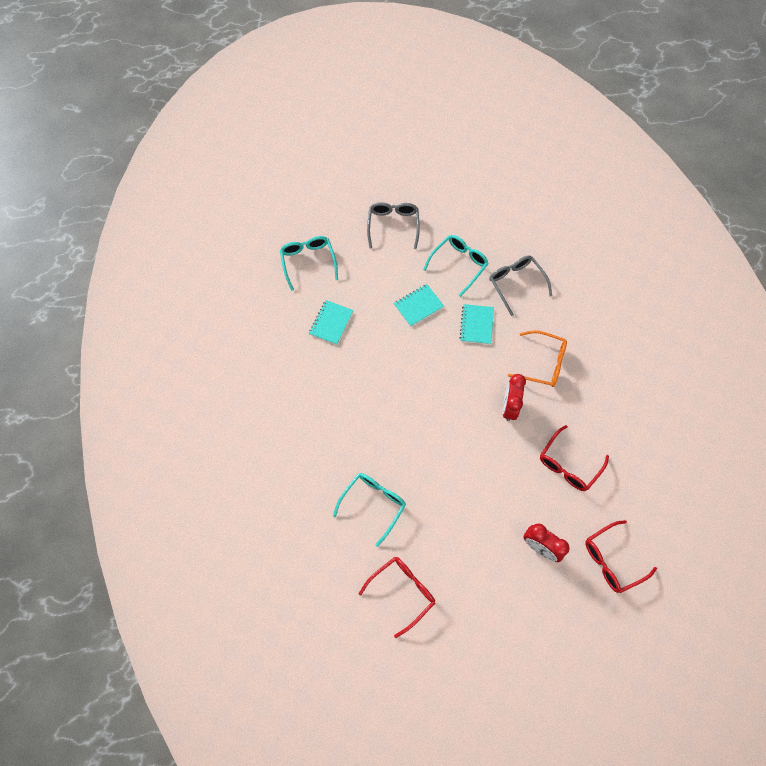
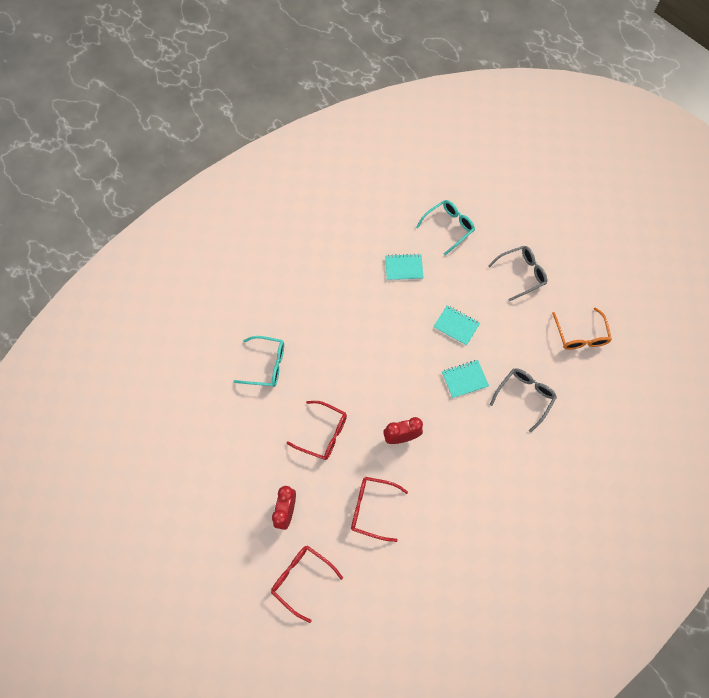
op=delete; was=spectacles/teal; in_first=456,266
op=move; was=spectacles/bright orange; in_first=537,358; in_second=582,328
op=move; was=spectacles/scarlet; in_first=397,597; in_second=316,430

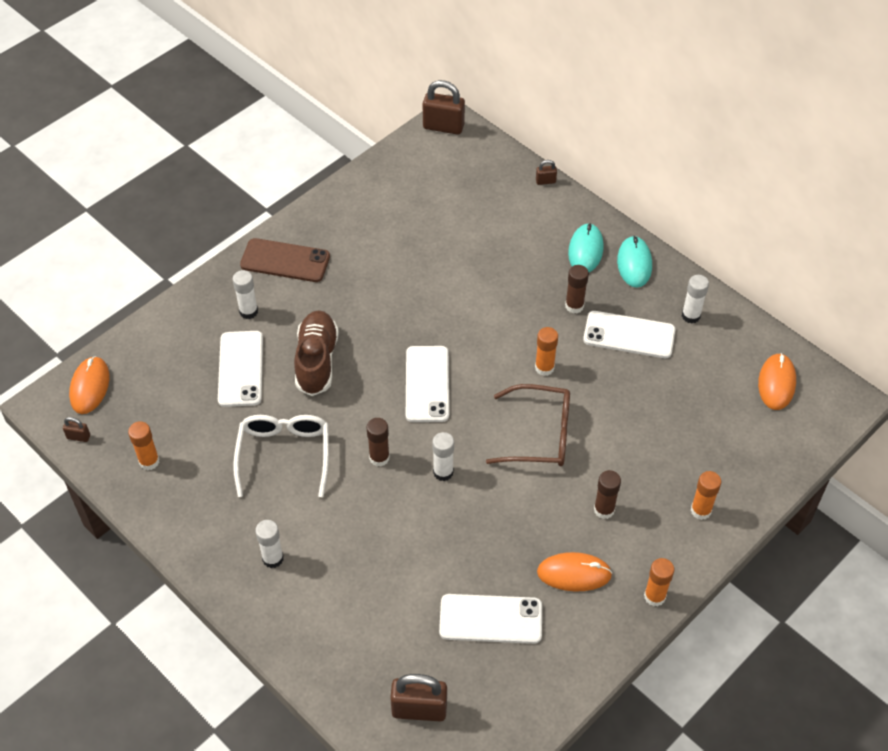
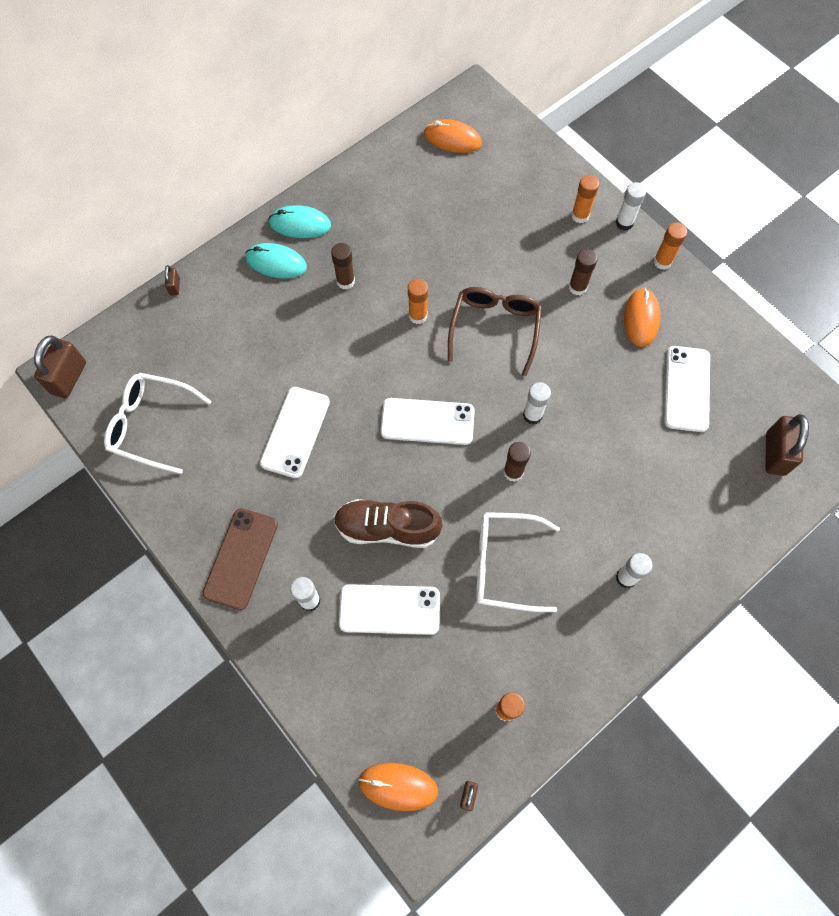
op=move; was=glue/snow-white; in_first=695,299; in_second=630,206
op=move; was=smartphone/snow-white; in_first=629,334; in_second=295,432
op=insert; now=spectacles/snow-white; in_second=158,423

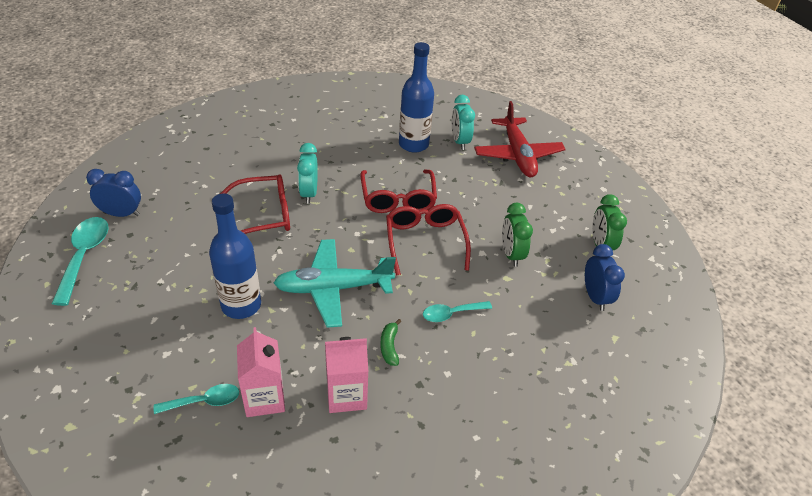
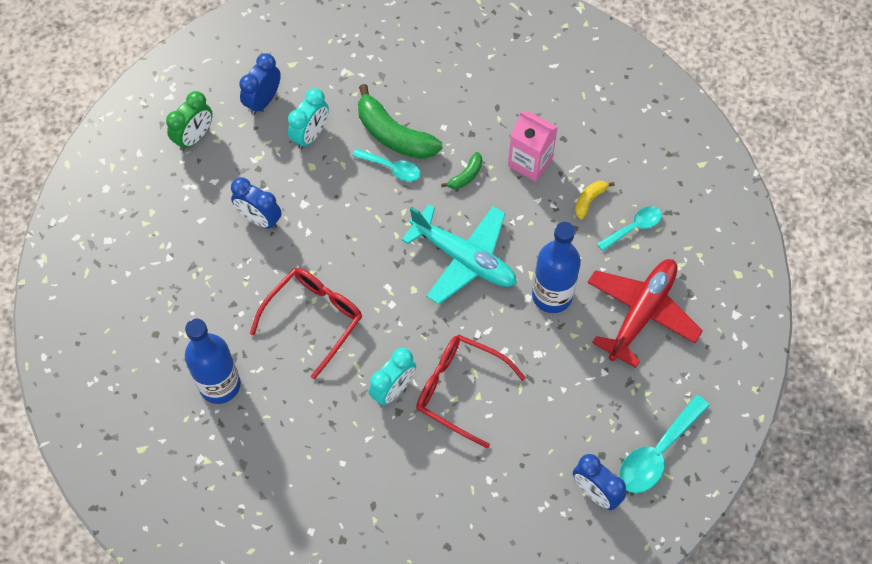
op=move; was=clock/teal; in_first=463,122; in_second=308,118
op=move; was=aeroplane/scarlet; in_first=520,139; in_second=645,313
op=delete; was=clock/green; in_first=517,235
op=delete; was=spectacles/scarlet; in_first=428,240
op=replace; was=juice carton/rosy; now=toy banana/golden; in_first=261,372; in_second=595,200
op=rotate; was=spoon/teal; in_first=196,399; in_second=629,228; clockwise=120
op=insert; now=toy banana/green; in_second=400,121
op=insert; now=clock/cobalt; in_second=256,203

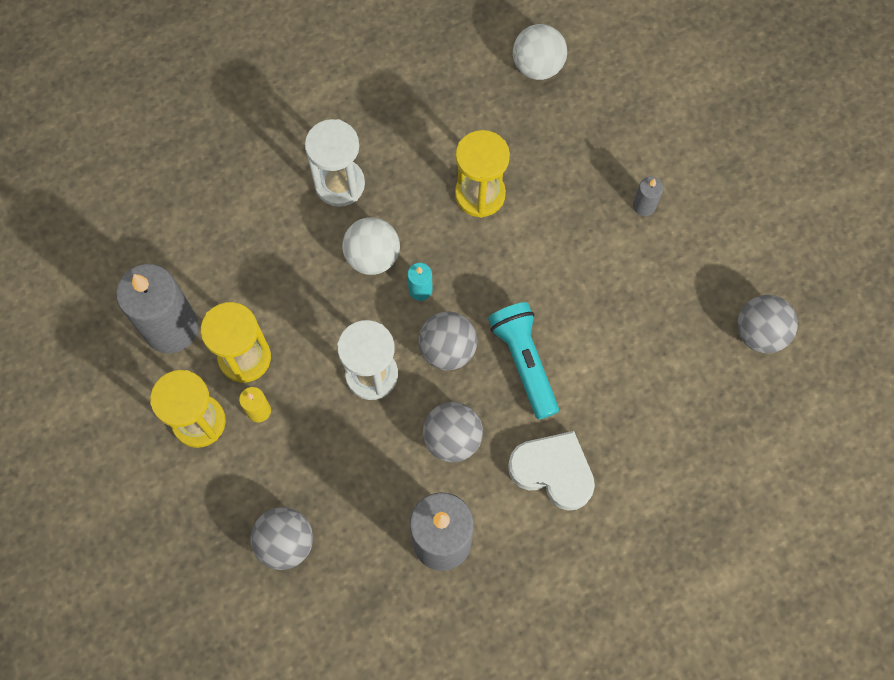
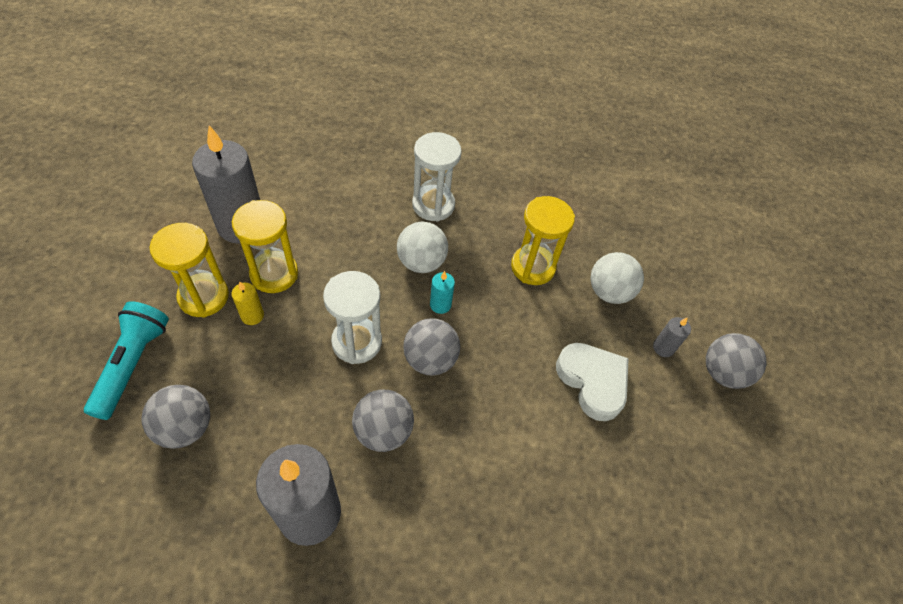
op=move; was=ball/snow-white; in_first=540,52; in_second=617,278
op=move; was=ball/gray; in_first=767,324; in_second=736,361
op=move; was=pocket torch/teal; in_first=523,361; in_second=126,360
op=move; was=heart shape/snow-white; in_first=551,471; in_second=592,382

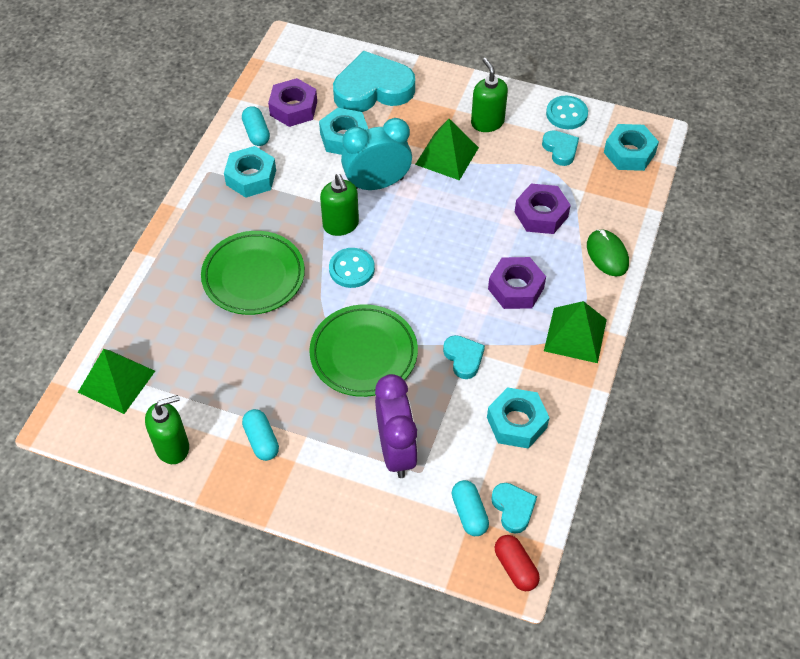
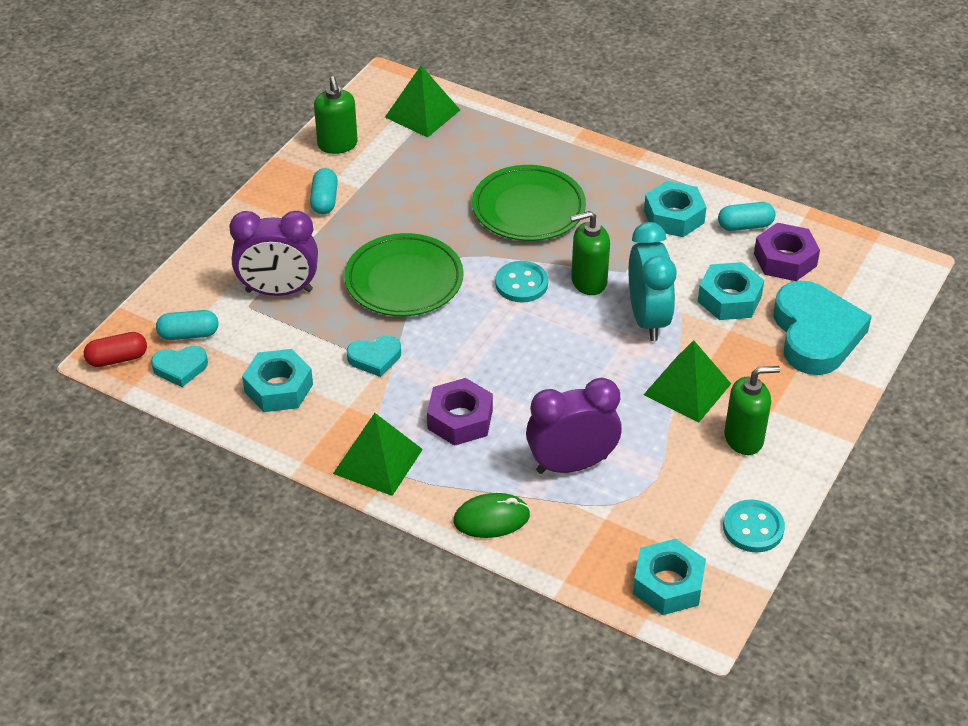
op=delete; was=heart shape/teal; in_first=560,148
op=replace; was=hexagon nut/violet; now=clock/violet; in_first=543,209; in_second=574,426
op=rotate; was=pill shape/teal; in_first=260,435; in_second=324,191; clockwise=-75

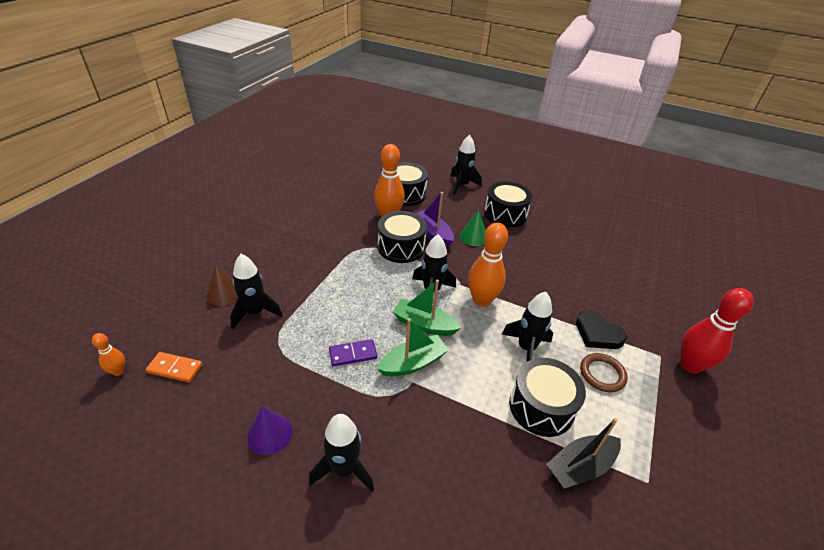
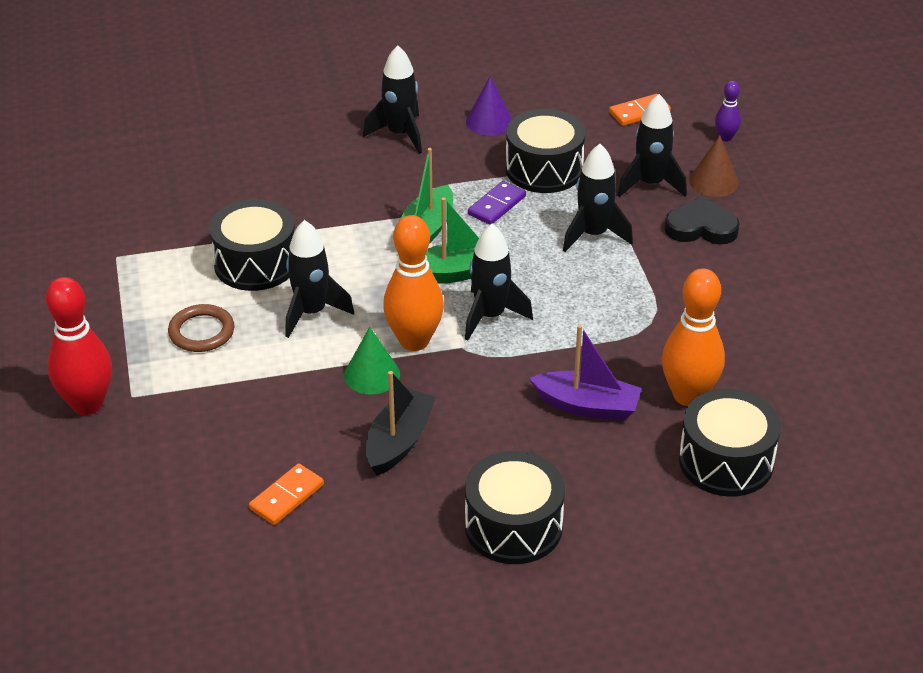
op=move; was=toy rocket/jet-black; in_first=466,165; in_second=598,198
op=move; was=cone/green; in_first=473,228; in_second=372,361
op=move; was=drum/jet-black; in_first=402,237; in_second=545,151
op=move; was=heart shape/jet-black; in_first=601,329; in_second=702,220
op=delete; was=tenpin/bright orange; in_first=108,354
op=move; was=toy boat/jet-black; in_first=583,453; in_second=401,423
op=insert; now=tenpin/violet; in_second=728,111
op=insert; now=domino/bright orange; in_second=286,494

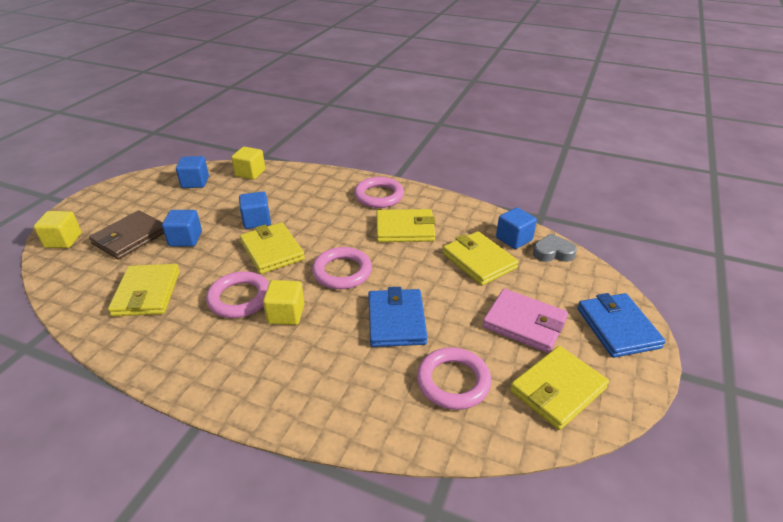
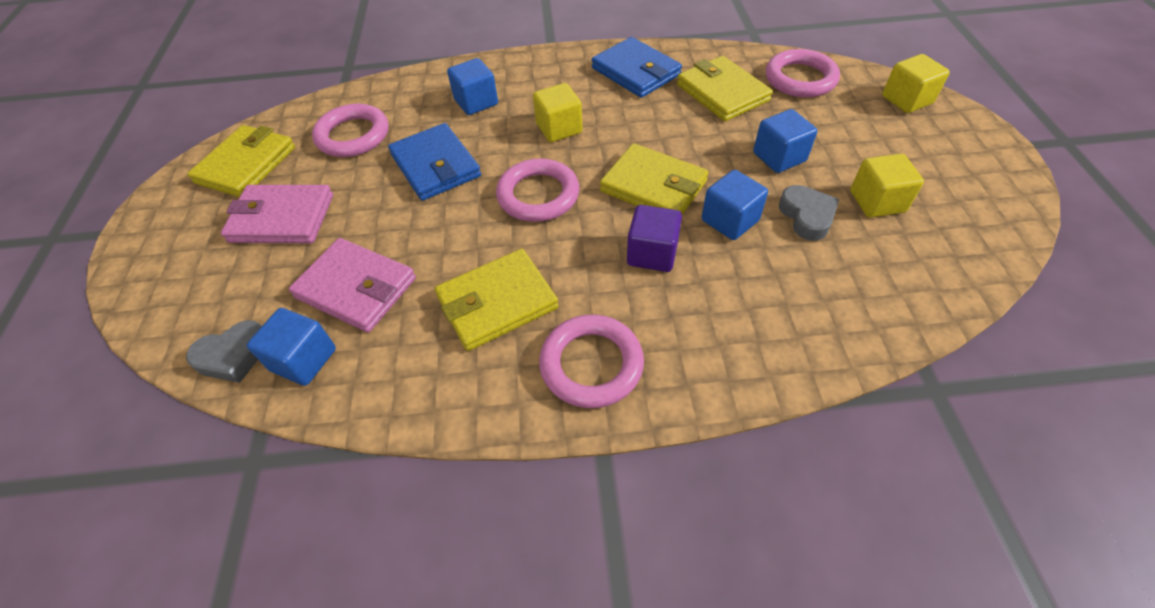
op=move; was=solid cube/golden; in_first=248,163; in_second=887,185
op=move; was=solid cube/cobalt; in_first=192,172; in_second=472,86
op=delete; was=wallet/russet; in_first=126,235
op=recolor; was=wallet/golden; now=wallet/rosy; in_first=481,258; in_second=352,285
op=move; was=ring/rosy; in_first=237,294; in_second=803,73
op=move; was=wallet/cobalt; in_first=621,325; in_second=637,67
op=insert; now=heart shape/gray; in_second=809,213
op=insert; now=solid cube/violet; in_second=654,238

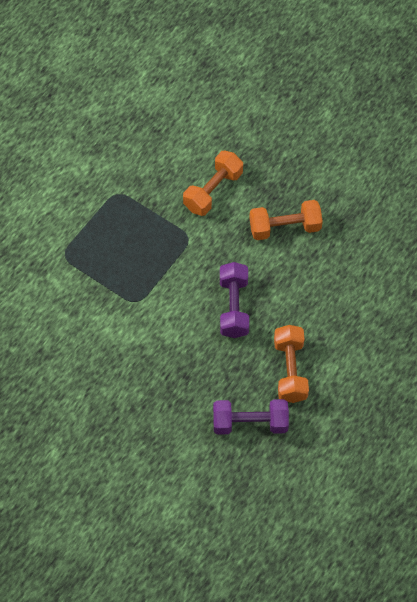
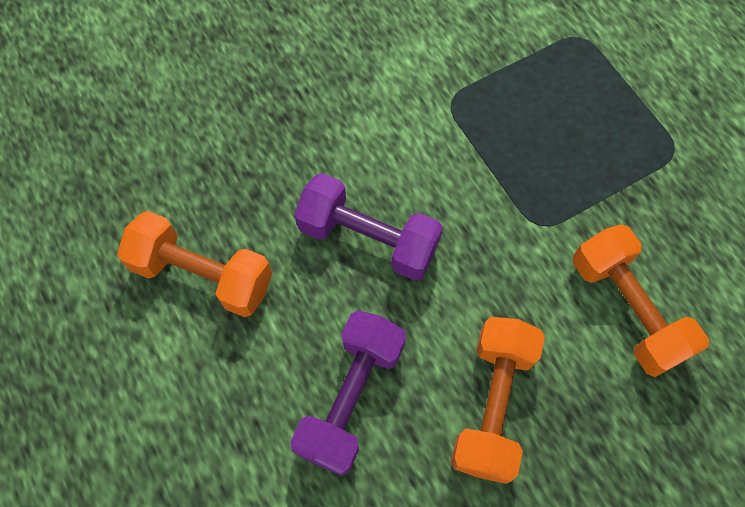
op=move; was=free weight/violet; in_first=251,417; in_second=348,393

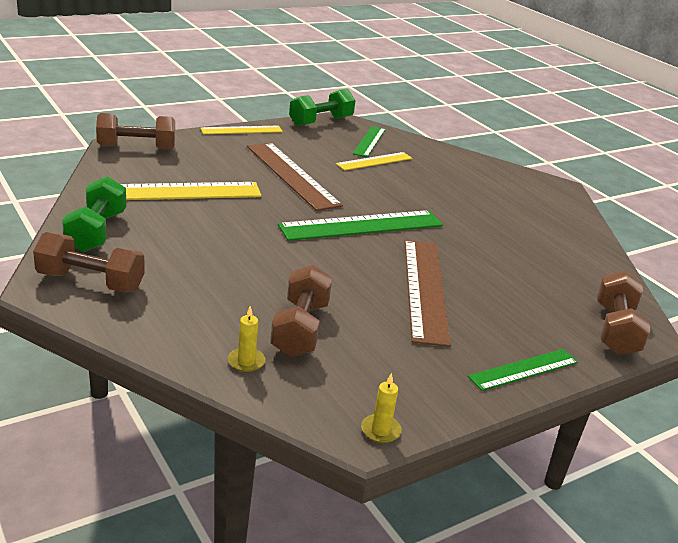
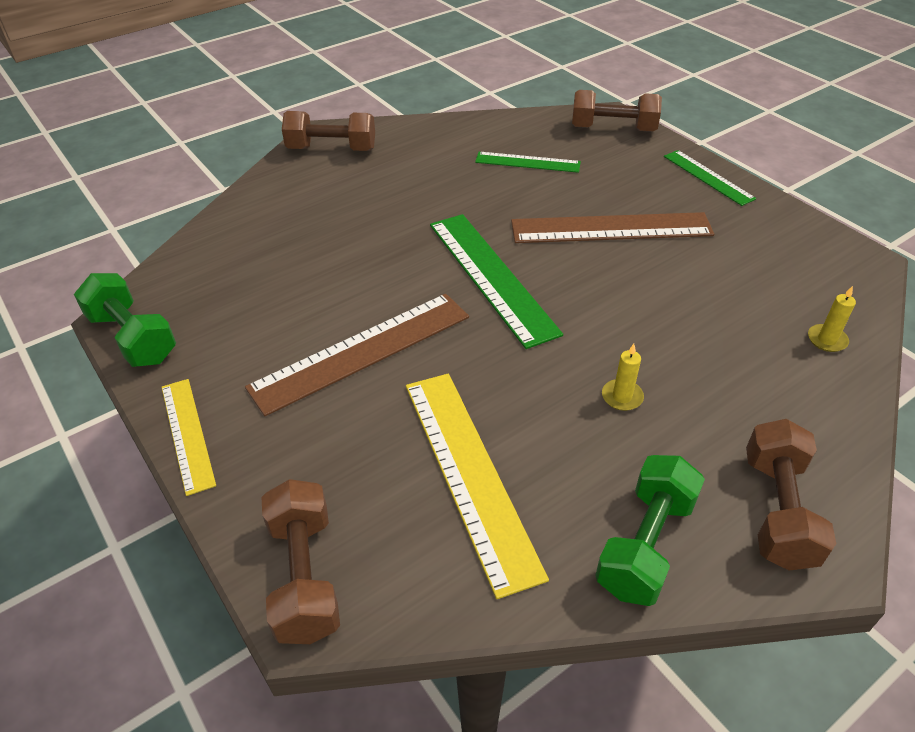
op=move; was=measuring stick/green; in_first=369,141; in_second=528,162
op=delete; was=measuring stick/golden; in_first=374,161
op=rotate; was=free weight/green; in_first=94,214; in_second=650,530; clockwise=-60
op=move; was=free weight/russet; in_first=301,311; in_second=328,131
op=move; was=candle/golden; in_first=381,408; in_second=623,377

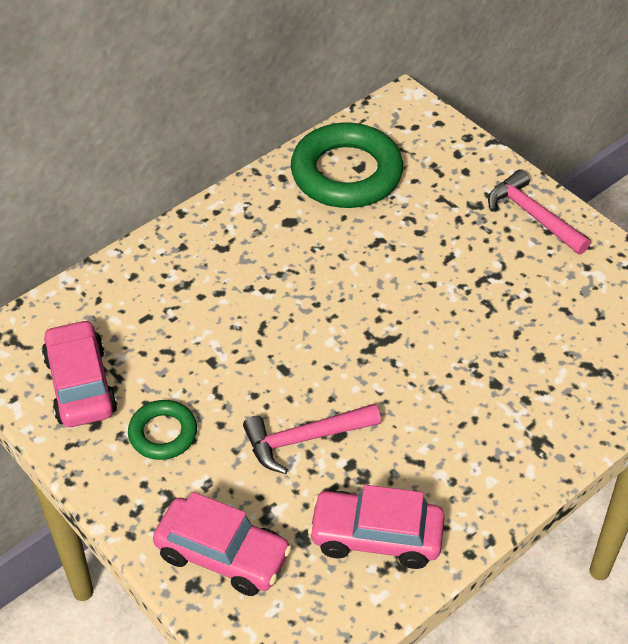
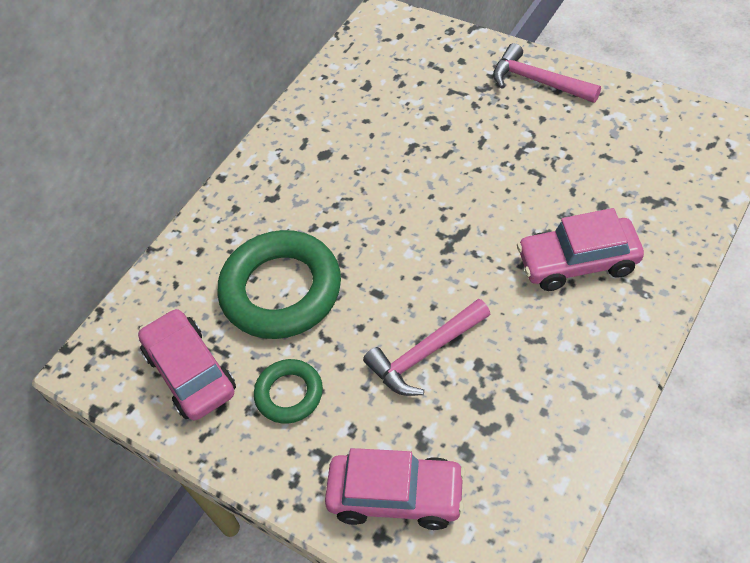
op=move; was=ring/green; in_first=347,165; in_second=279,284
op=move; was=toy car/rosy; in_first=376,527; in_second=580,249

